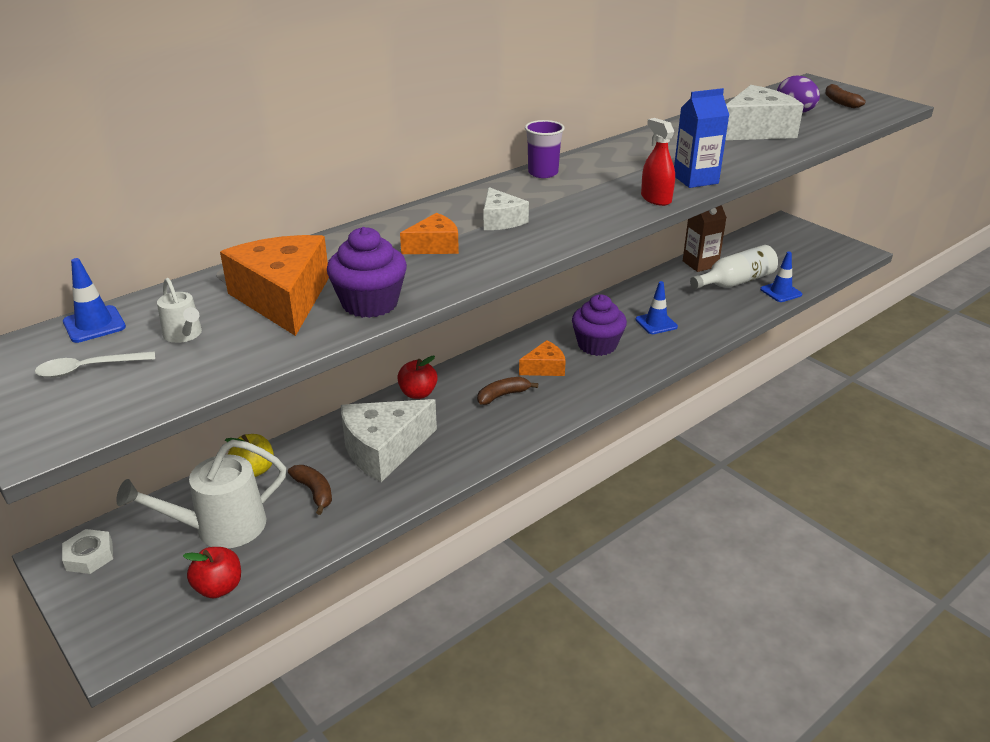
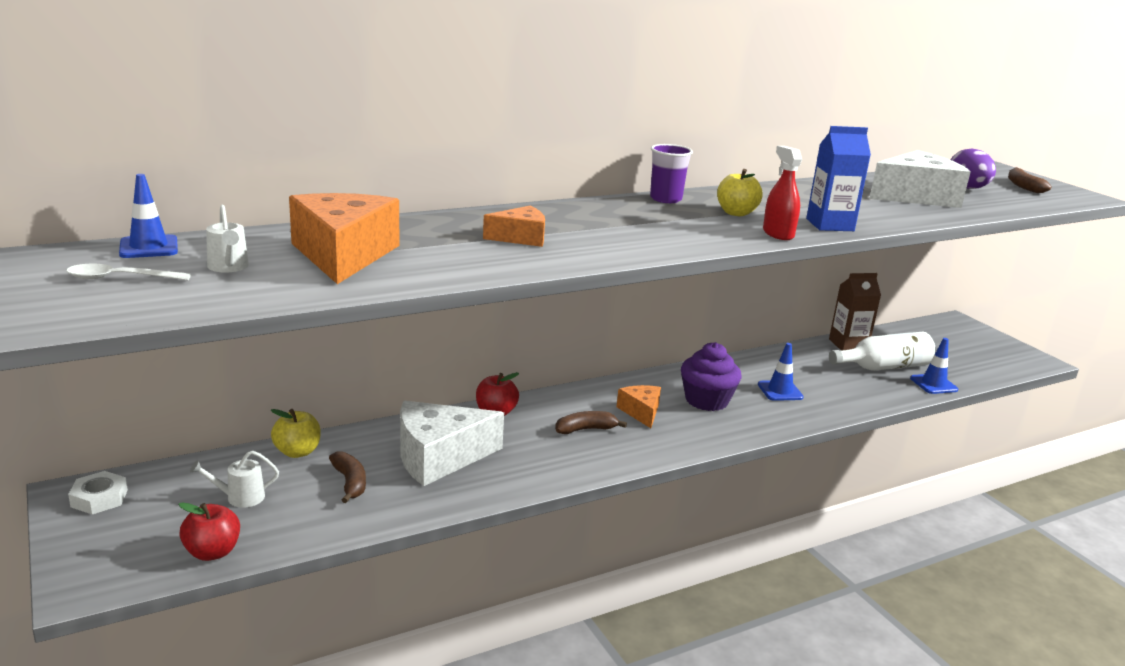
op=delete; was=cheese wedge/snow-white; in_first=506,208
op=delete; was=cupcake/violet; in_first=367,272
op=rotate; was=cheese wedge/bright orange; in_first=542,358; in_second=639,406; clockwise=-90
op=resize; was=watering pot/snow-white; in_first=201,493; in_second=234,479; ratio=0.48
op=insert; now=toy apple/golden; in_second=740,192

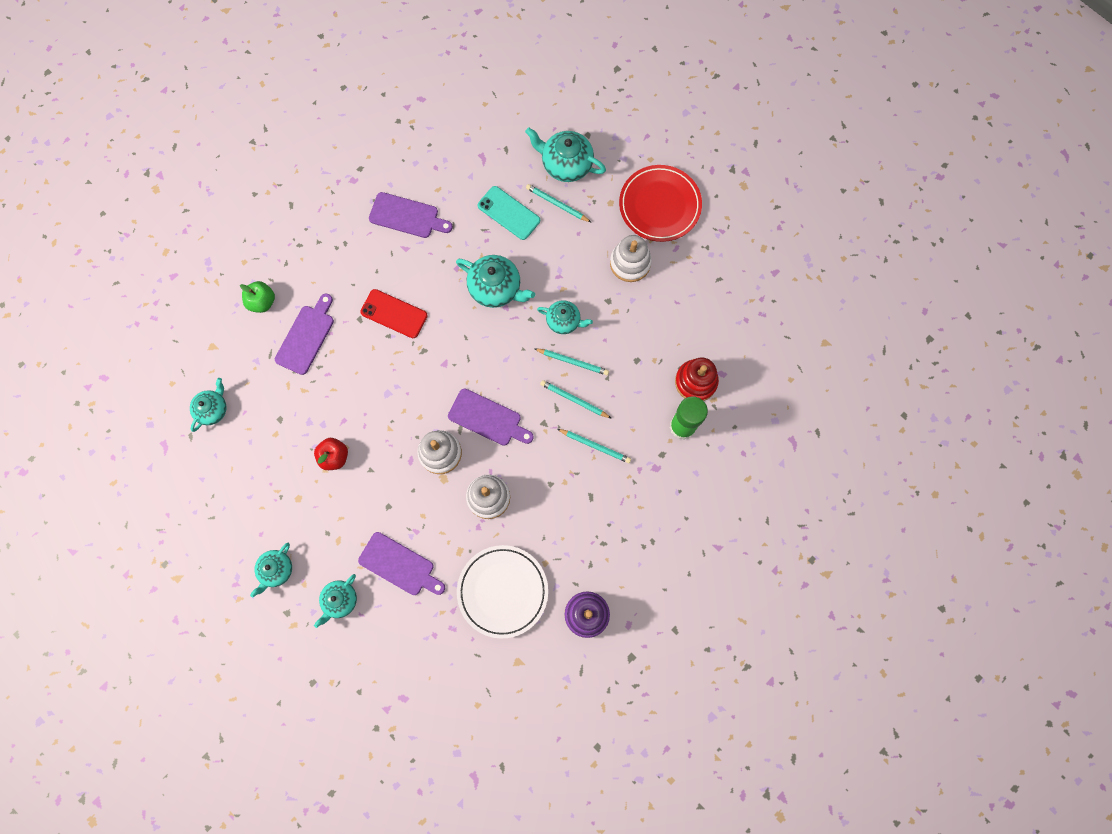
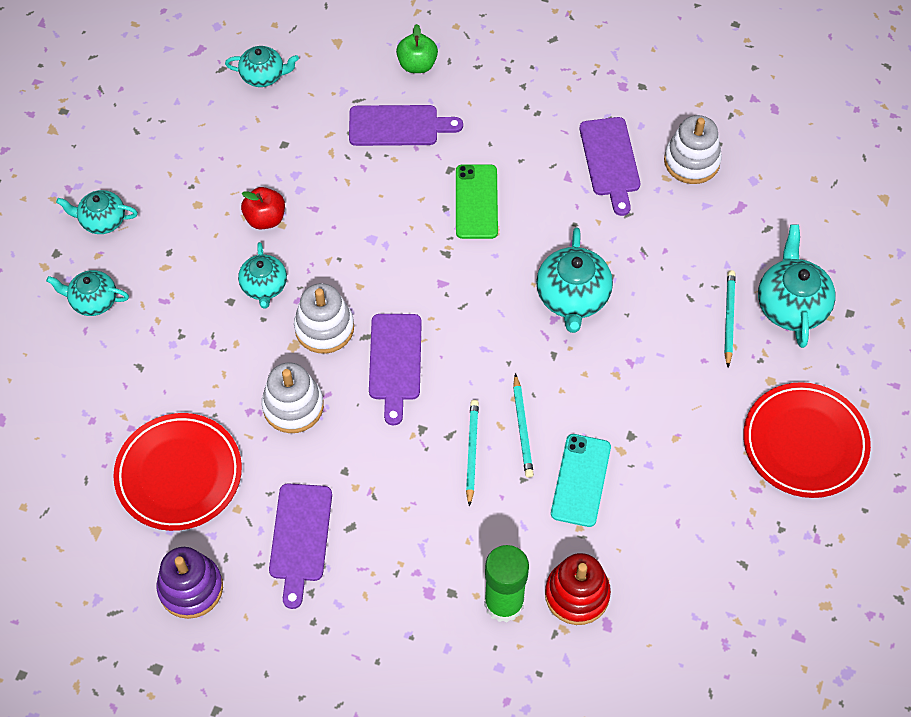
op=move; was=smartphone/teal; in_first=509,213; in_second=581,480
op=move; was=stacking toy/snow-white; in_first=631,258; in_second=693,149
op=recolor; was=smartphone/scarlet; now=smartphone/green; in_first=394,313; in_second=477,201
op=move; was=china teapot/teal; in_first=565,317; in_second=262,275
op=delete; was=wooden pencil/teal; in_first=594,446
op=move; was=bread board/violet; in_first=401,563; in_second=300,546
op=recolor; was=dinner plate/snow-white; now=dinner plate/scarlet; in_first=502,592; in_second=177,472

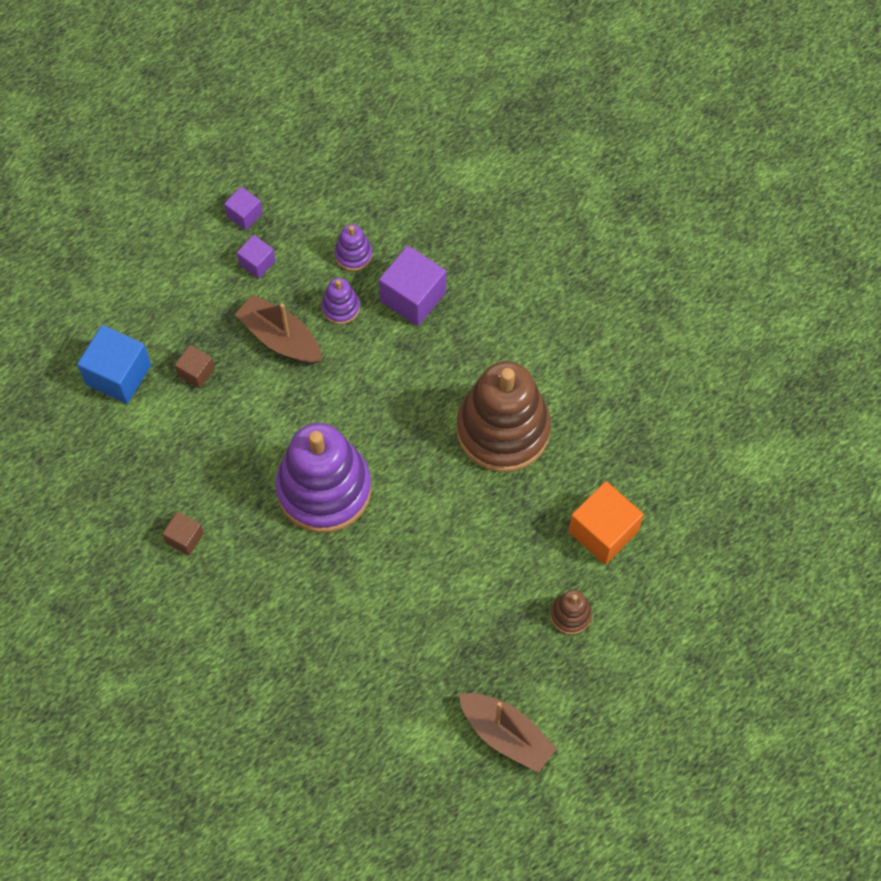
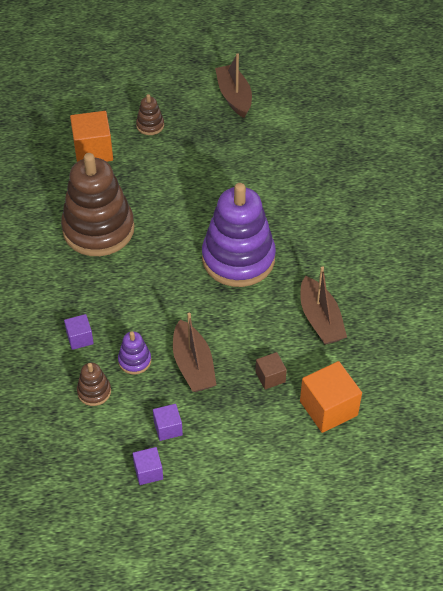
op=recolor; was=stacking toy/violet; now=stacking toy/russet; in_first=353,247; in_second=94,384
op=resize; was=solid cube/violet; in_first=412,286; in_second=79,332; ratio=0.55
op=recolor; was=solid cube/cobalt; now=solid cube/bright orange; in_first=114,364; in_second=331,397
op=delete; was=solid cube/russet; in_first=183,533
op=insert; now=toy boat/russet; in_second=323,305

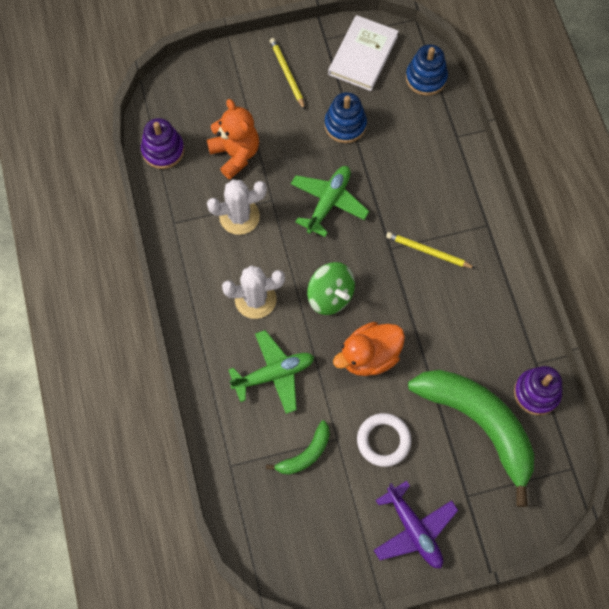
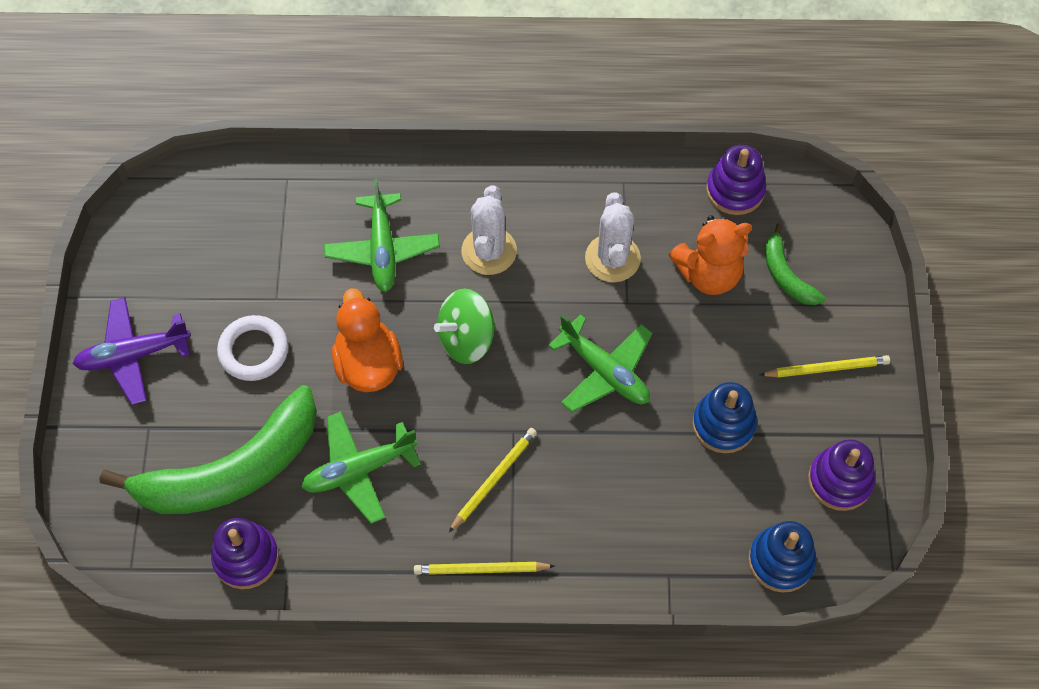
op=replace; was=hardcover/snow-white; now=stacking toy/violet; in_first=363,53; in_second=841,475
op=move; was=toy banana/green; in_first=298,447; in_second=795,264
op=insert; now=aeroplane/green; in_second=361,467
op=insert; now=wooden pencil/golden; in_second=484,568

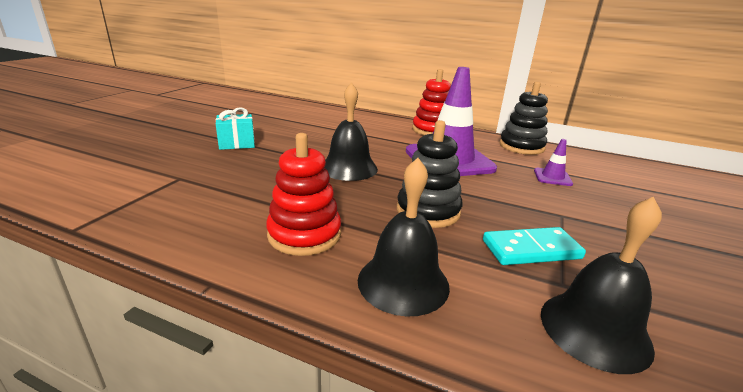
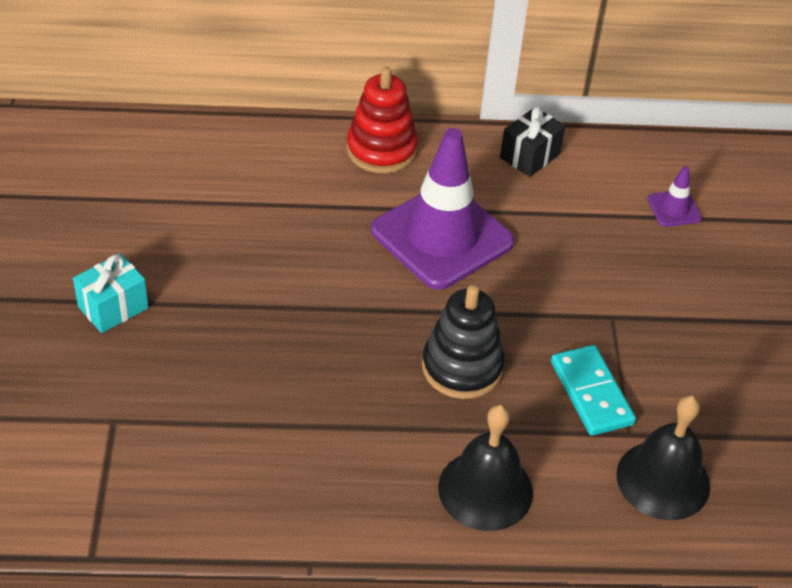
op=delete; was=bell/jet-black; in_first=351,131
op=replace; was=stacking toy/jet-black; now=gift/jet-black; in_first=523,118; in_second=532,141
op=delete; was=stacking toy/scarlet; in_first=303,194
op=move; was=safety cone/violet; in_first=553,162; in_second=674,196
op=rotate; was=domino/teal; in_first=534,246; in_second=593,390; clockwise=-75

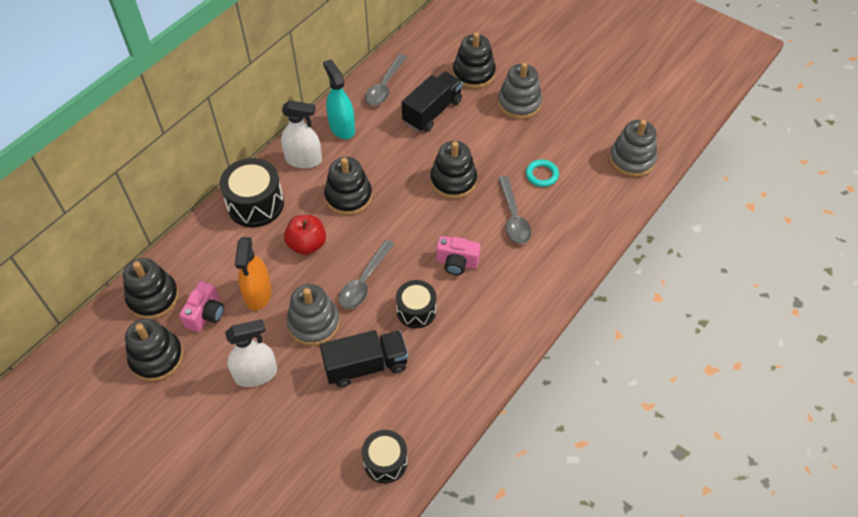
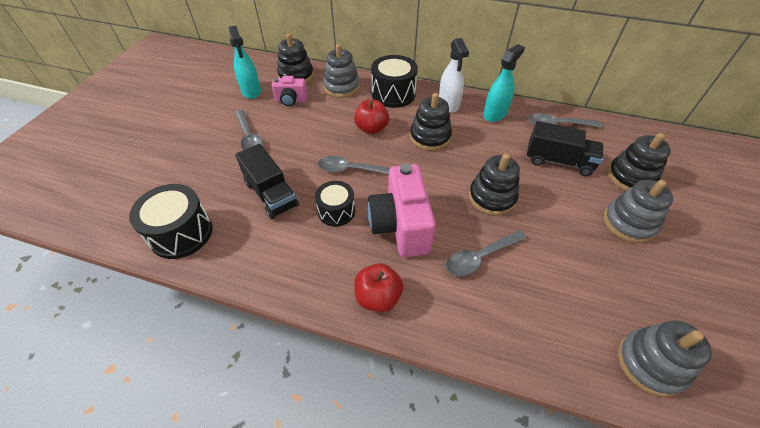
op=delete; was=ring/teal; in_first=542,173
op=resize; was=compact camera/rosy; in_first=458,255; in_second=401,210; ratio=1.85
op=delete; was=sprayer/bright orange; in_first=253,274
op=move; was=stacking toy/gray; in_first=313,315; in_second=341,71
op=replace; was=stacking toy/jet-black; now=sprayer/teal; in_first=154,350; in_second=244,62
op=replace; was=sprayer/snow-white; now=spoon/gray; in_first=251,353; in_second=249,130
op=resize; was=drum/jet-black; in_first=385,456; in_second=170,221; ratio=1.54
op=insert; now=toy apple/scarlet; in_second=378,287

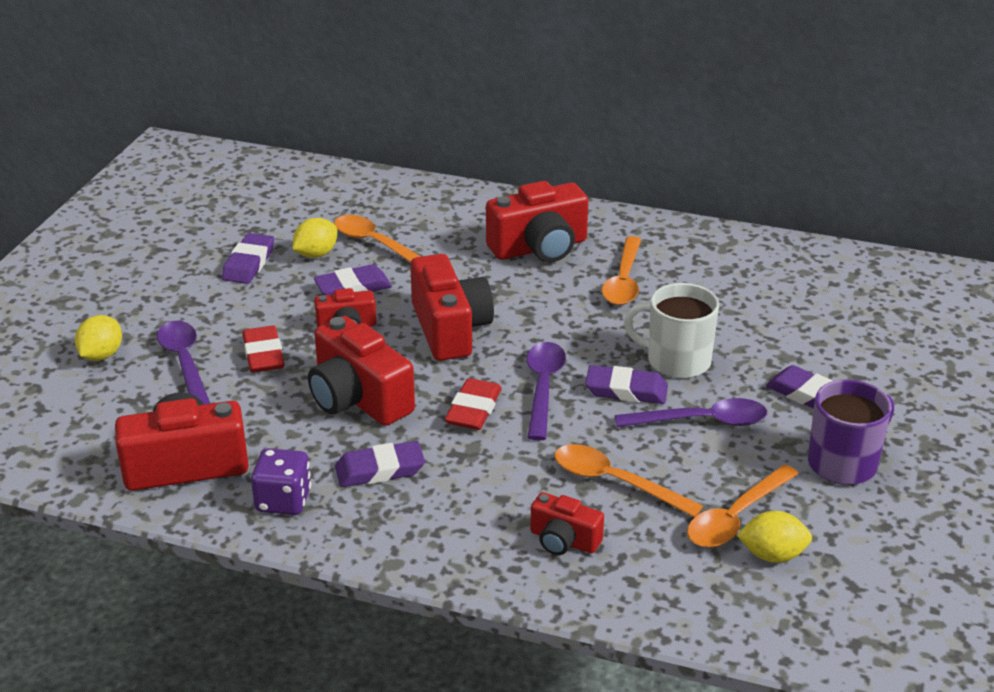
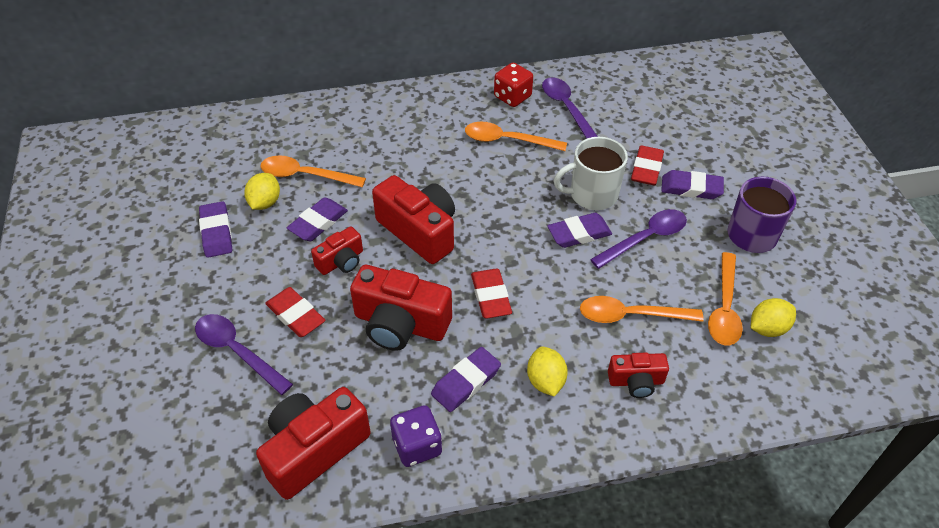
op=delete; was=compact camera/scarlet; in_first=537,222
op=rotate; was=spoon/bright orange; in_first=621,270; in_second=516,136; clockwise=120
op=move; was=toy lemon/golden; in_first=98,338; in_second=547,372
op=move; was=spoon/violet; in_first=546,391; in_second=570,108
op=insert; now=die/scarlet; in_second=513,85
op=insert; now=eraser/scarlet; in_second=647,165

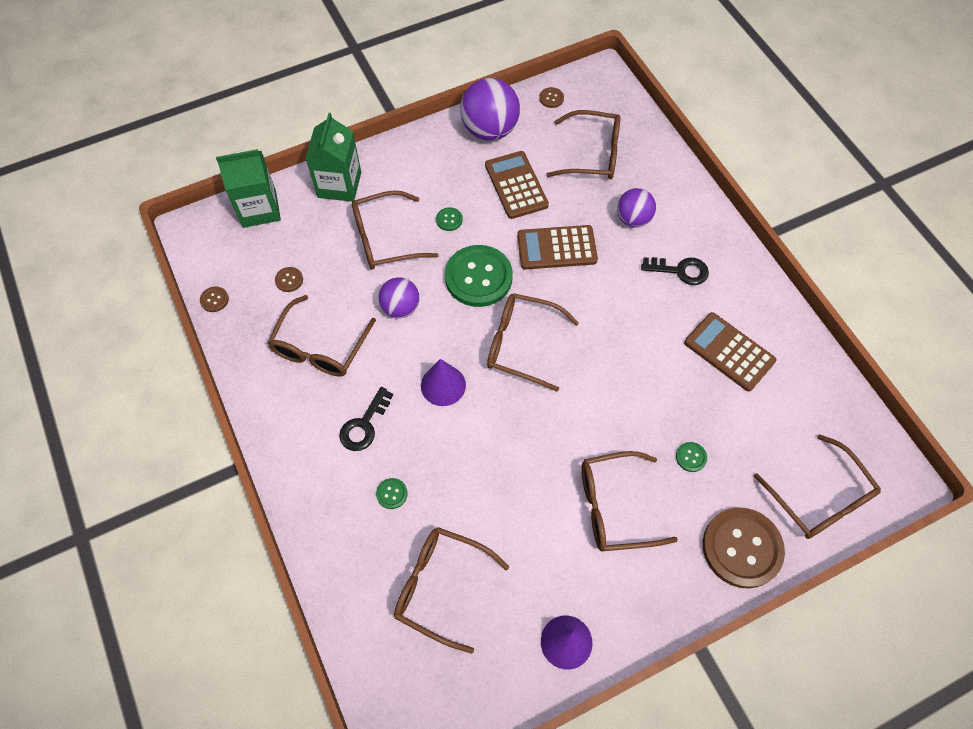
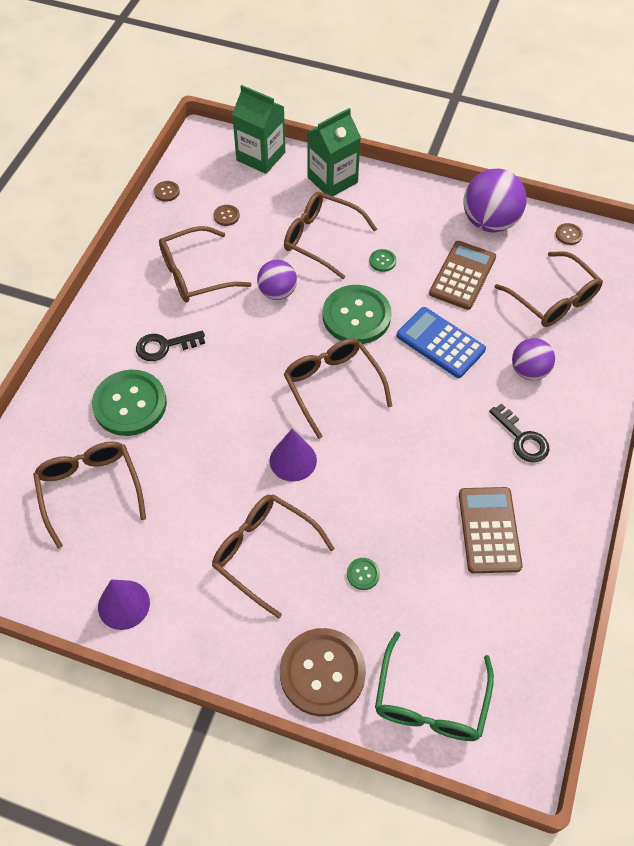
op=recolor; was=adding machine/russet; now=adding machine/cobalt; in_first=557,247; in_second=441,342
op=move; was=cone/violet; in_first=443,382; in_second=293,455
op=recolor; was=spectacles/russet; now=spectacles/green; in_first=817,486; in_second=434,686
op=resize; was=shirt button/green; in_first=392,493; in_second=129,403; ratio=2.46

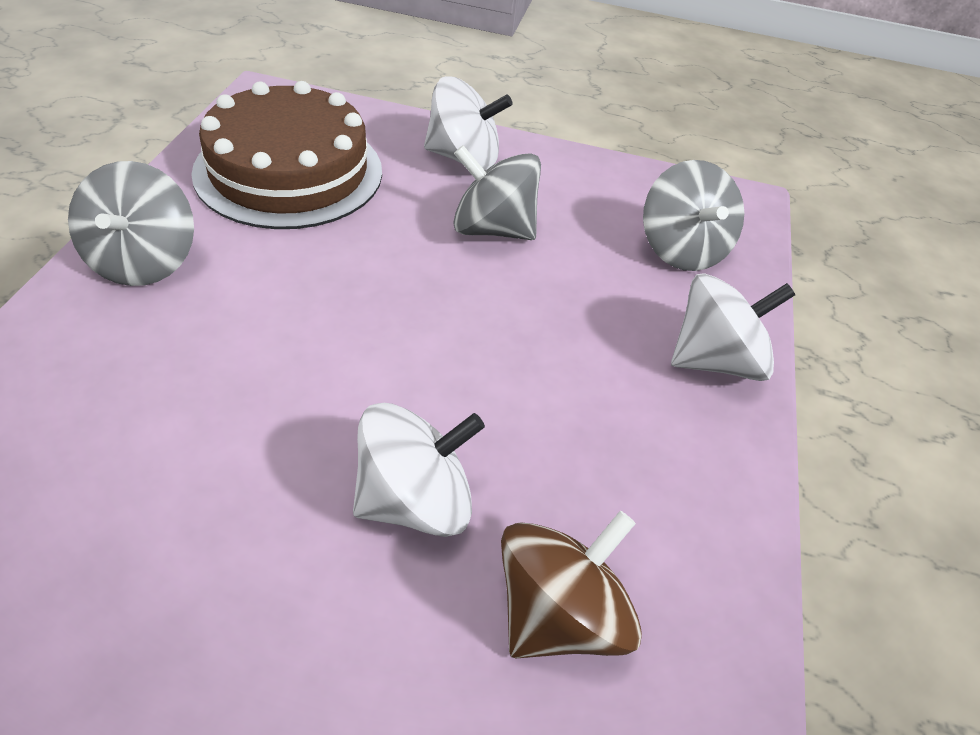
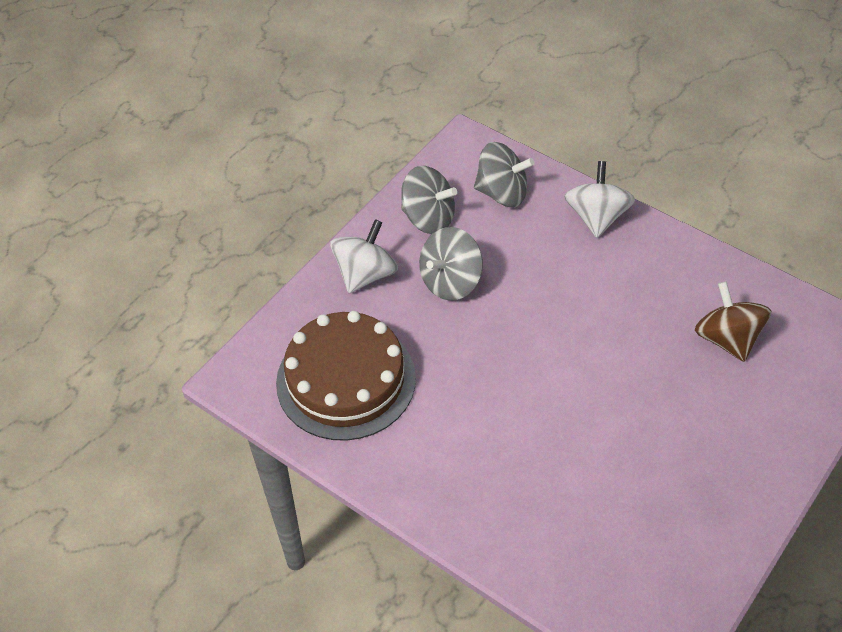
op=move; was=whirligig/gray; in_first=131,223; in_second=429,200
op=delete; was=whirligig/snow-white; in_first=419,470

